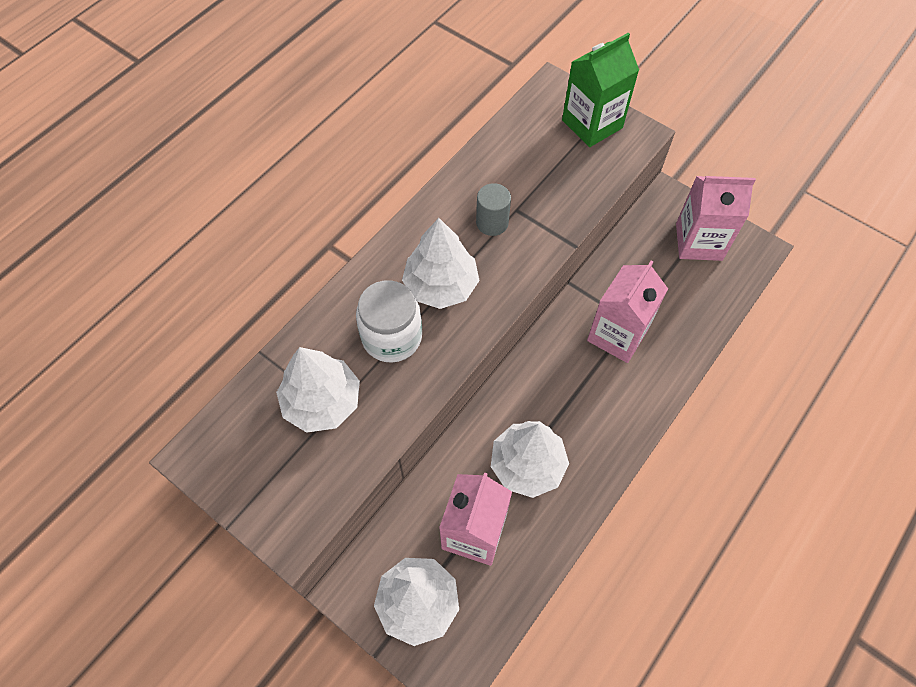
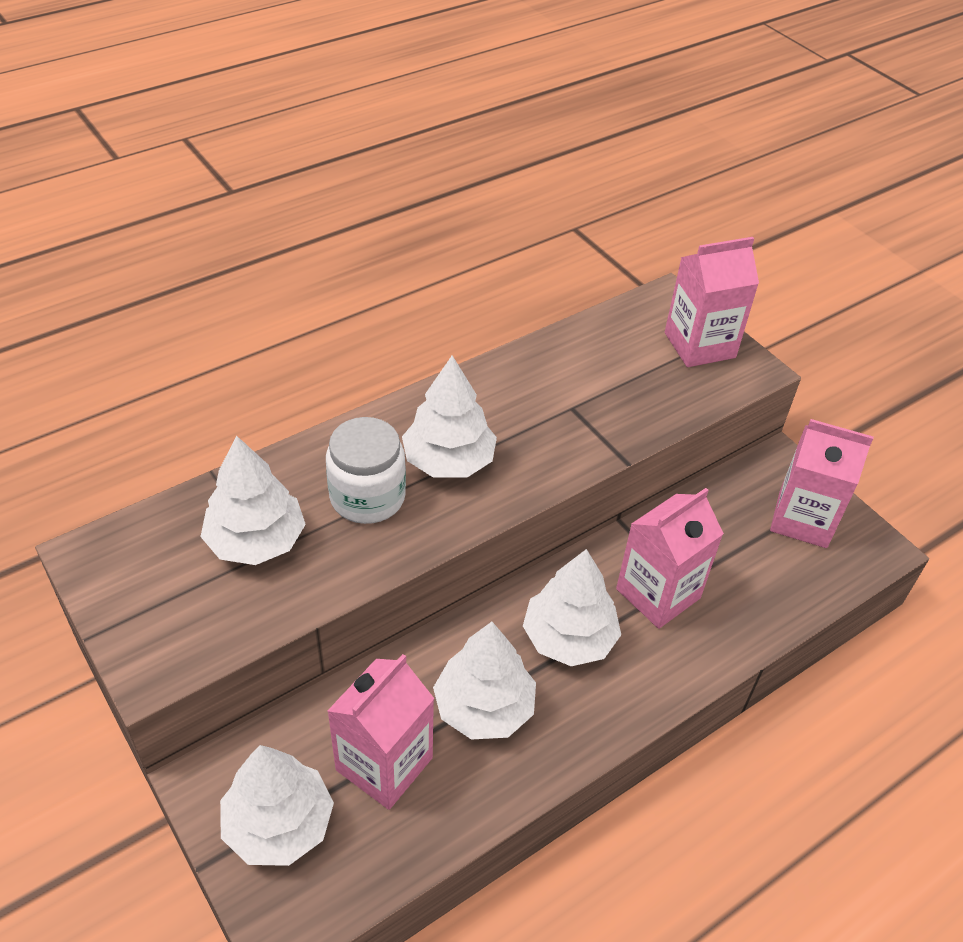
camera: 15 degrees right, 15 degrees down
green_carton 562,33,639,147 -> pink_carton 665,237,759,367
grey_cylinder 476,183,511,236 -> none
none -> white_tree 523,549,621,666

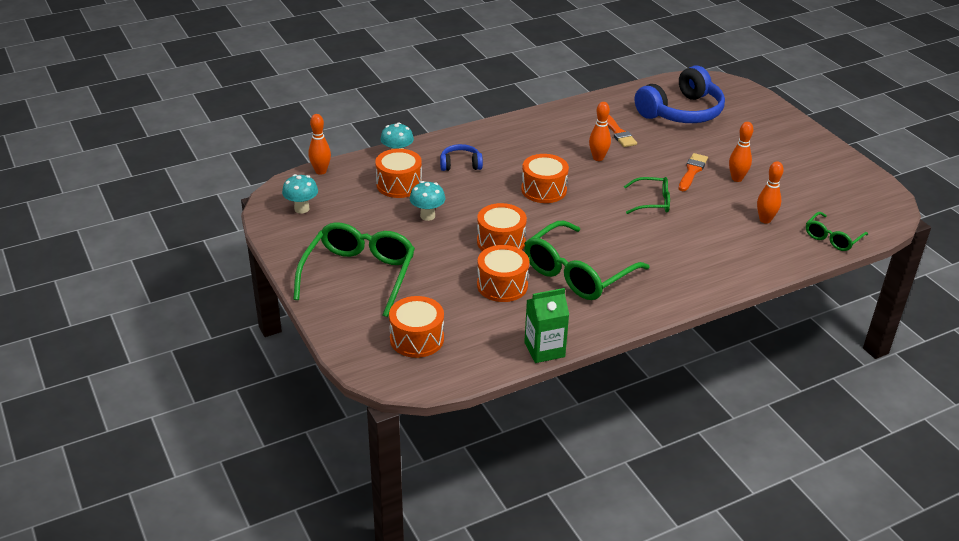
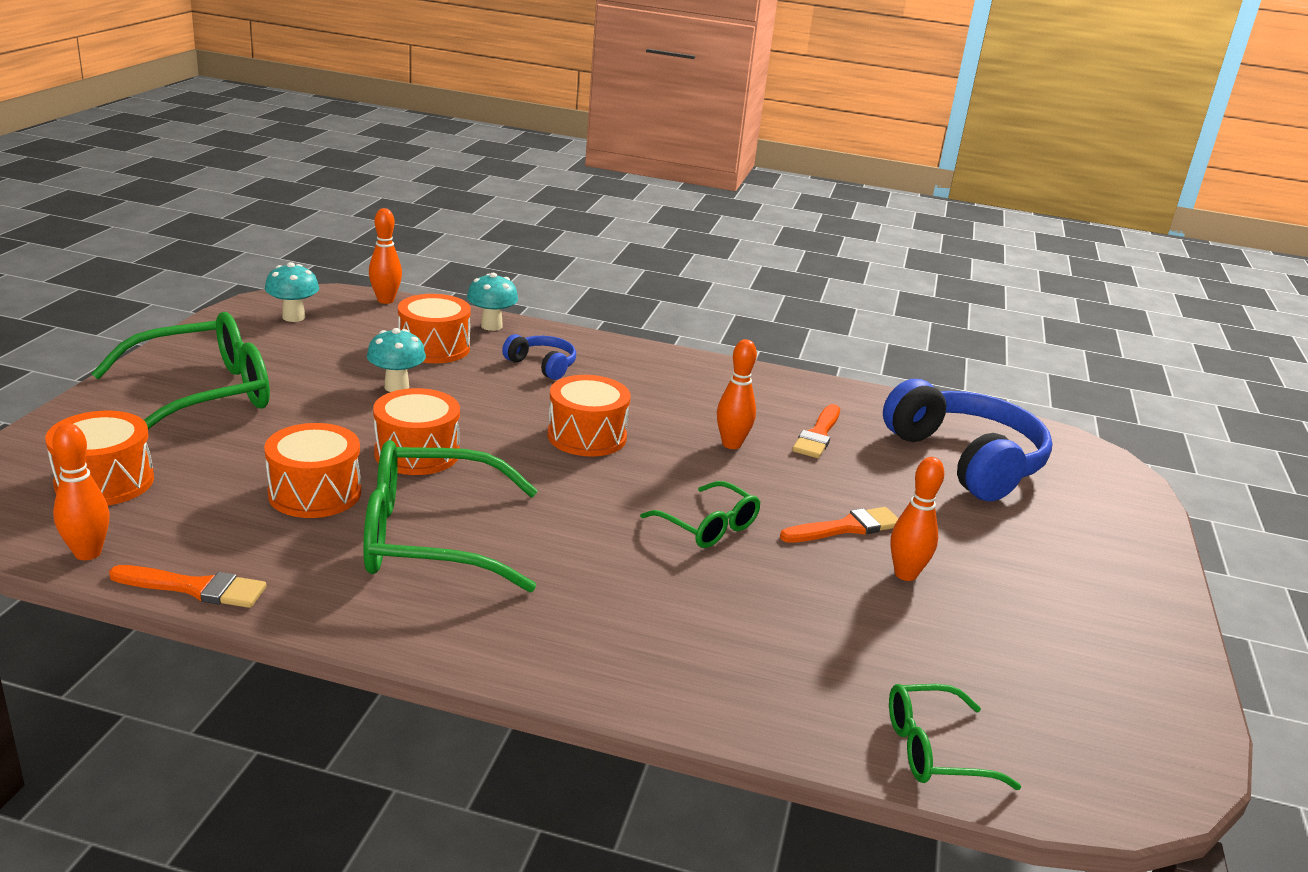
camera: 40 degrees right, 10 degrees down
blue_headphones 635,66,725,123 -> blue_headphones 883,379,1052,501, 120 degrees counterclockwise
orange_bowling_pin 757,161,784,224 -> orange_bowling_pin 52,424,110,560, moved
green_carton 524,288,569,363 -> orange_brush 109,565,267,608

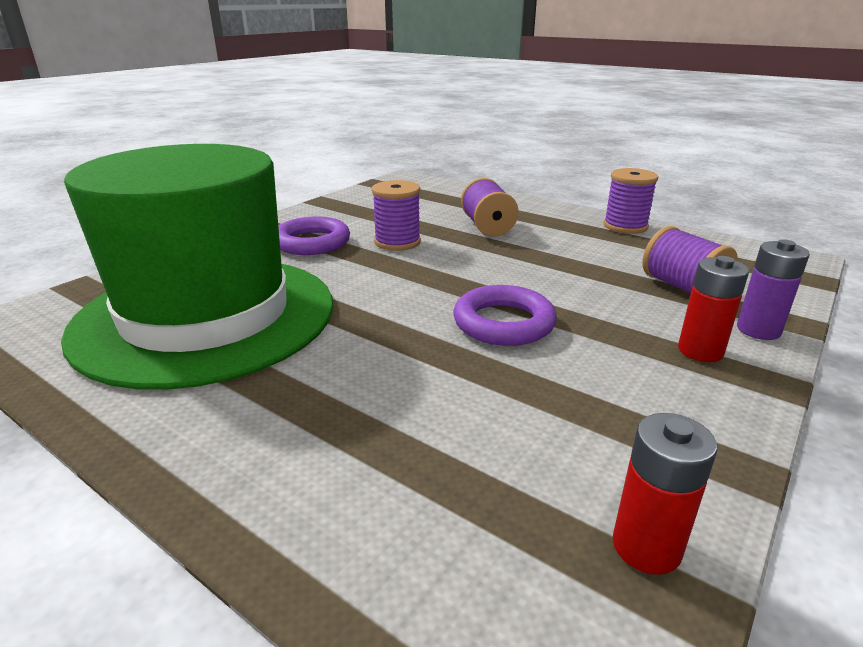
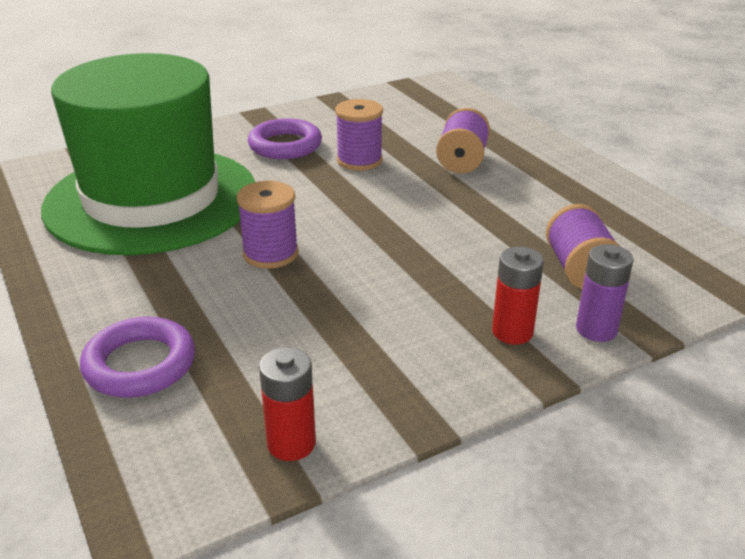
camera: 25 degrees right, 5 degrees up
purple_spool 604,168,658,234 -> purple_spool 237,181,299,269, moved
purple_ring 453,285,557,346 -> purple_ring 80,317,195,398, moved

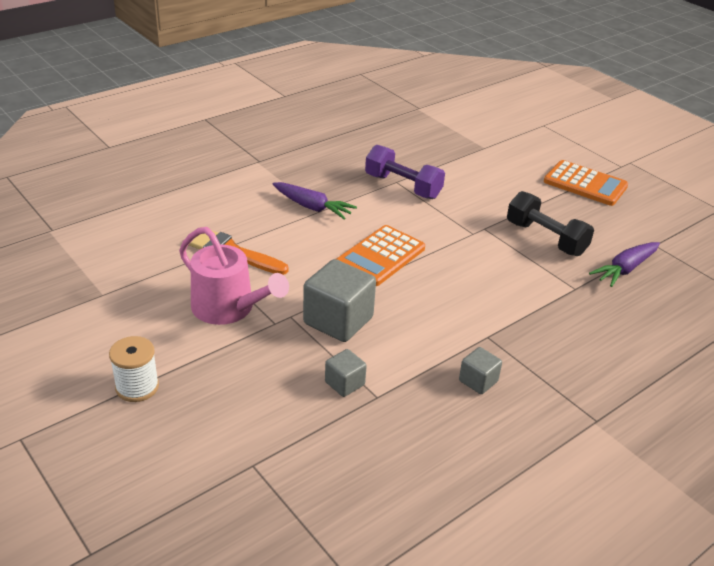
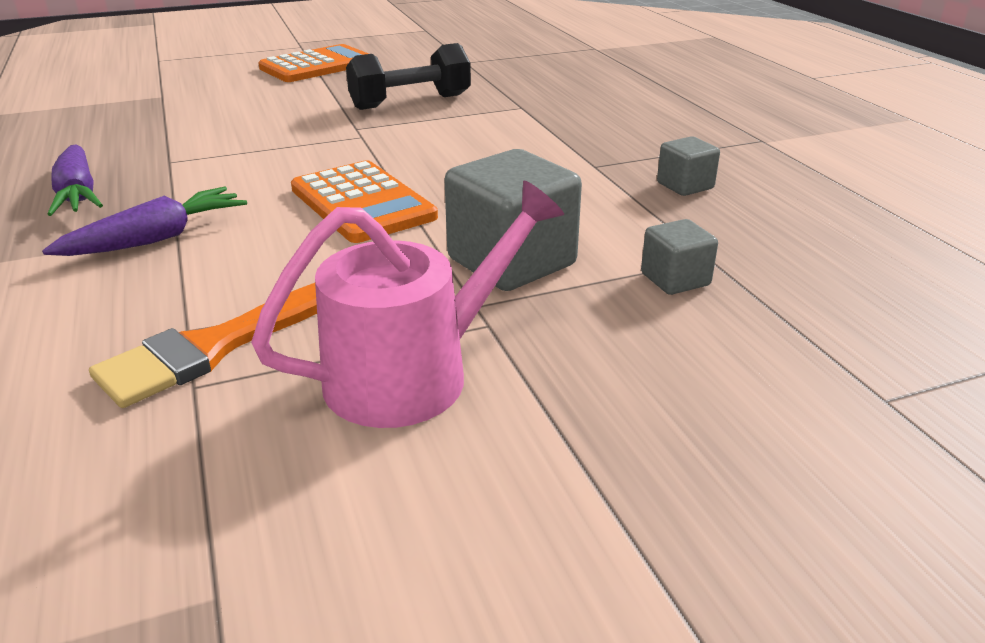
camera: 70 degrees left, 5 degrees down
purple_dumbbell 365,145,445,199 -> none
purple_carrot 589,242,660,287 -> purple_carrot 47,145,103,216, moved
white_spool 109,336,159,402 -> none

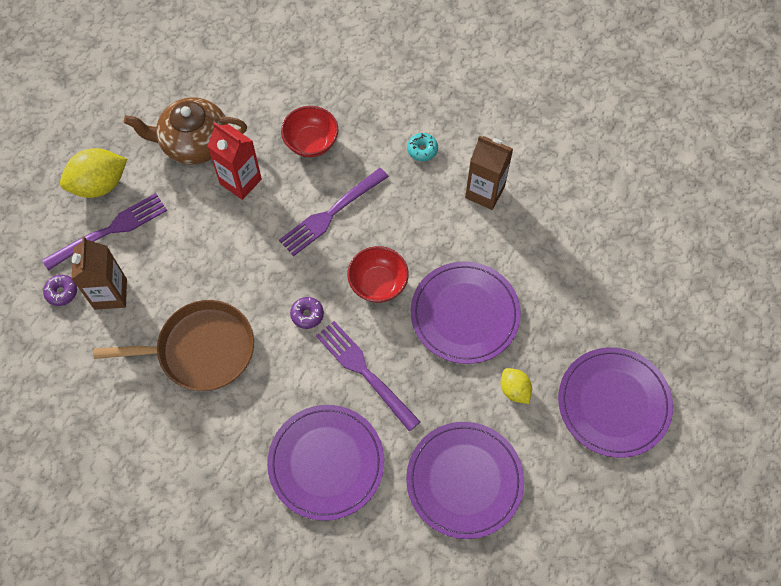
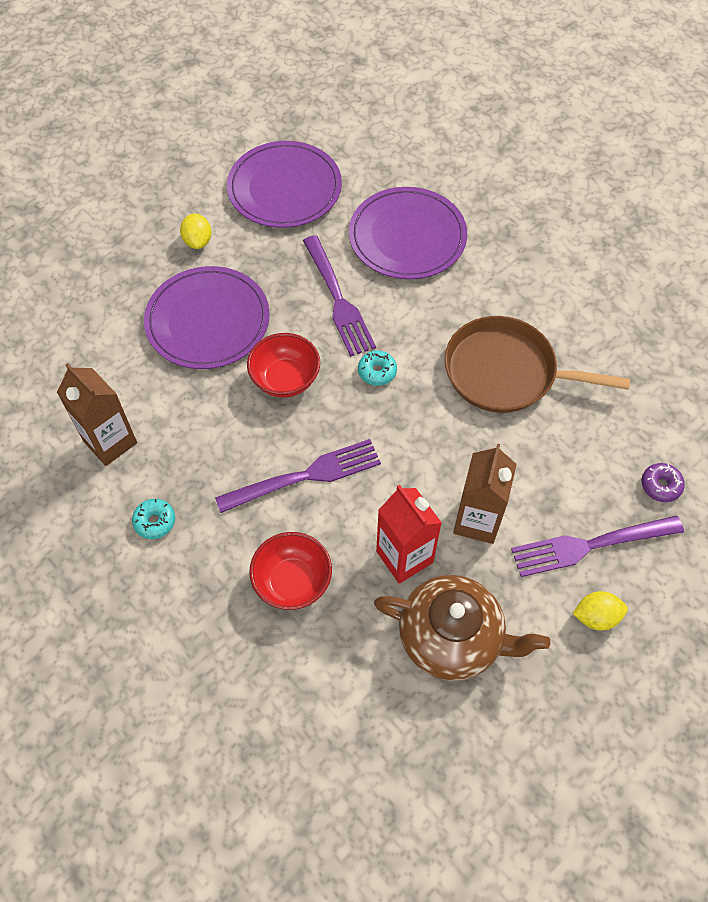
camera: 160 degrees left, 5 degrees down
yellow_lemon 60,148,127,198 -> yellow_lemon 572,591,628,630, x0.56
brown_carton 71,237,127,310 -> brown_carton 453,443,517,544, moved
purple_donut 290,297,324,329 -> turquoise_donut 358,351,397,386
purple_plate 558,347,673,458 -> none

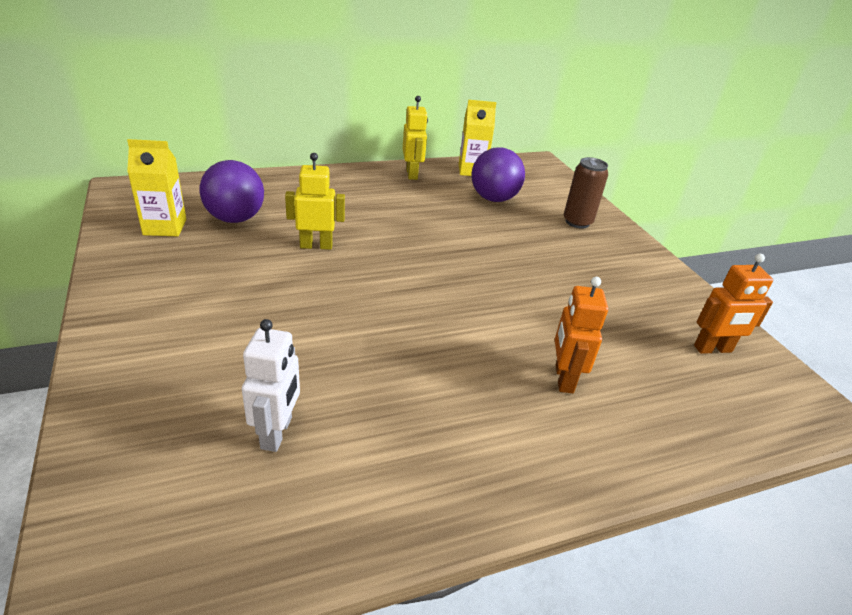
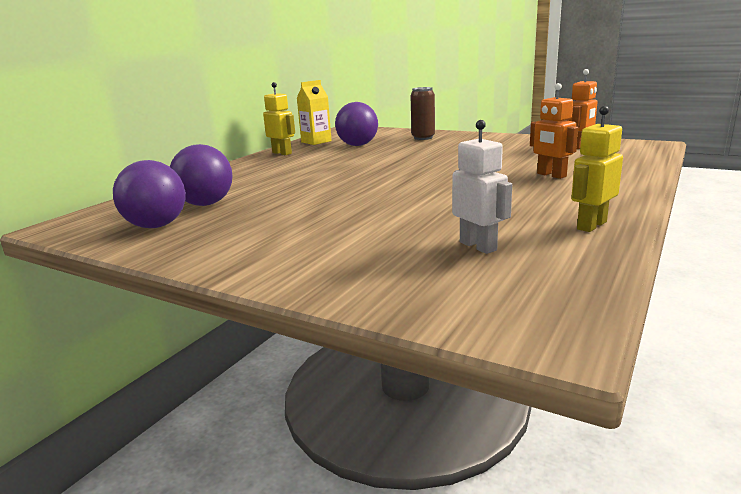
camera: 35 degrees left, 15 degrees down
yellow_carton 127,139,186,236 -> purple_ball 113,160,186,228
yellow_robot 285,153,345,250 -> yellow_robot 571,106,623,232, moved

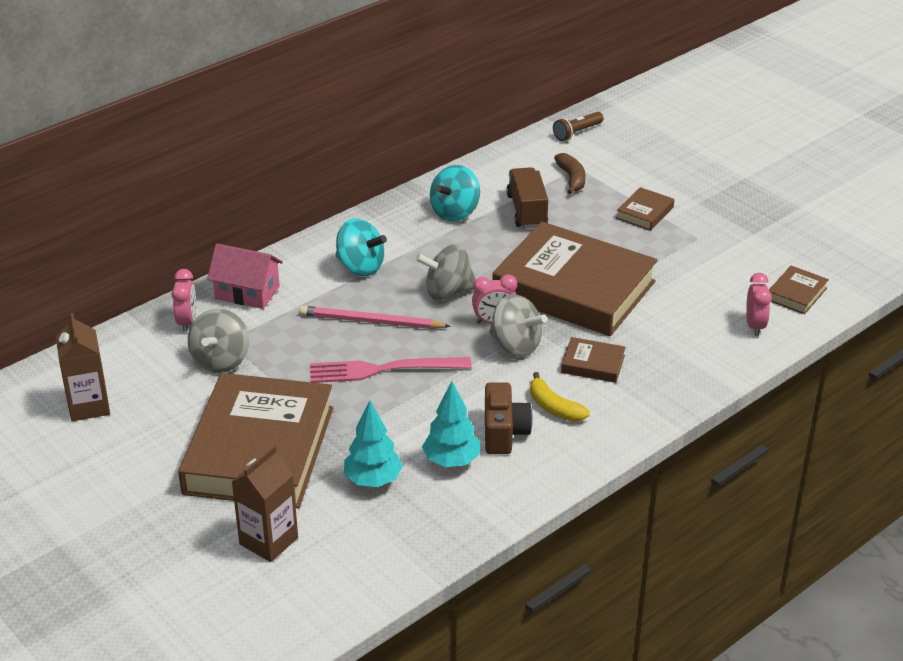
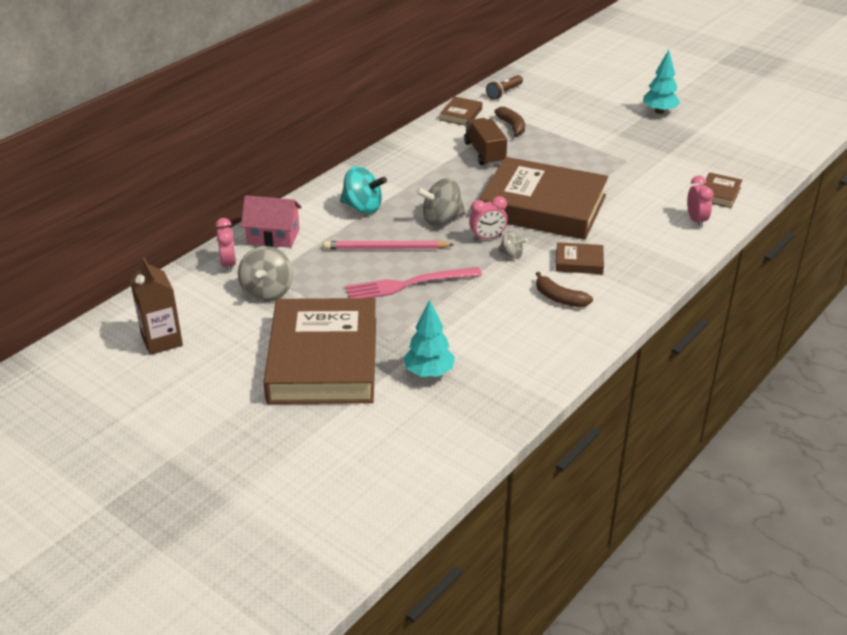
camera: 10 degrees left, 0 degrees up
turquoise_spinning_top 430,165,480,221 -> none
brown_book 616,187,674,231 -> brown_book 440,97,482,125, moved
grey_spinning_top 489,294,547,357 -> grey_spinning_top 498,231,528,259, x0.55
yellow_banana 530,372,590,422 -> brown_banana 536,272,593,307
turquoise_tree 422,381,480,467 -> turquoise_tree 643,50,680,114, moved
brown_camera 485,382,533,454 -> none
brown_carton 232,445,298,562 -> none

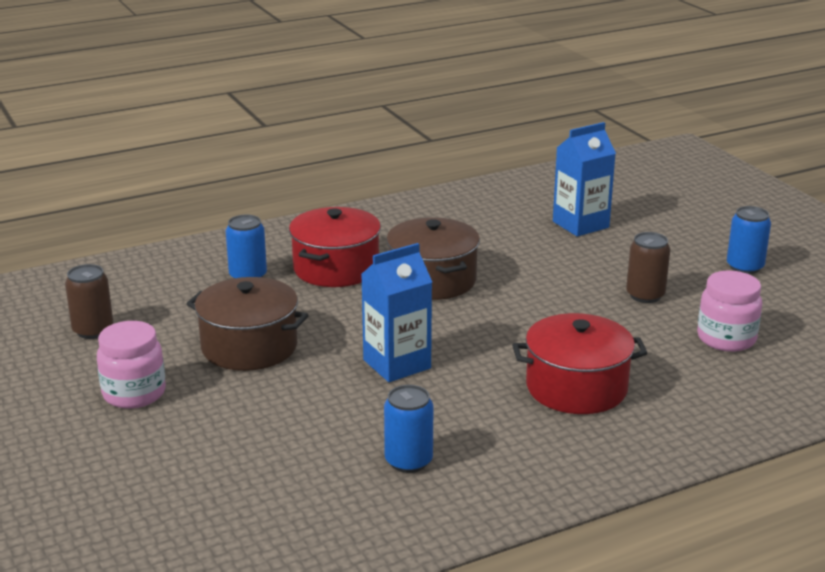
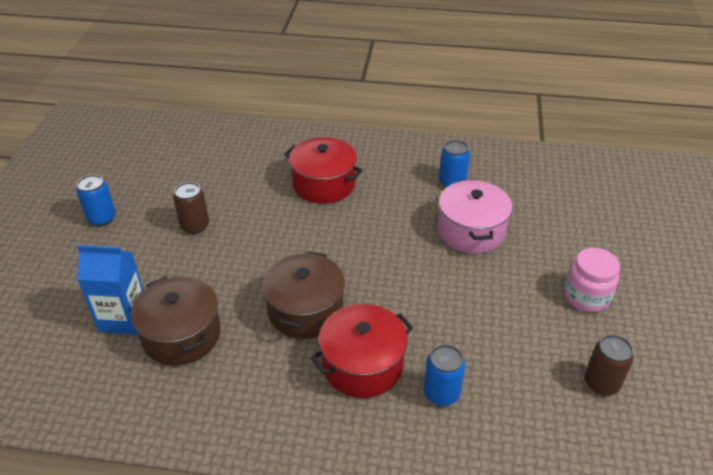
camera: 145 degrees left, 15 degrees up
blue_carton 361,243,432,382 -> none
pink_jar 697,271,762,352 -> none
brown_pot 186,277,309,371 -> brown_pot 131,276,221,366, moved
none -> pink_pot 438,180,513,253

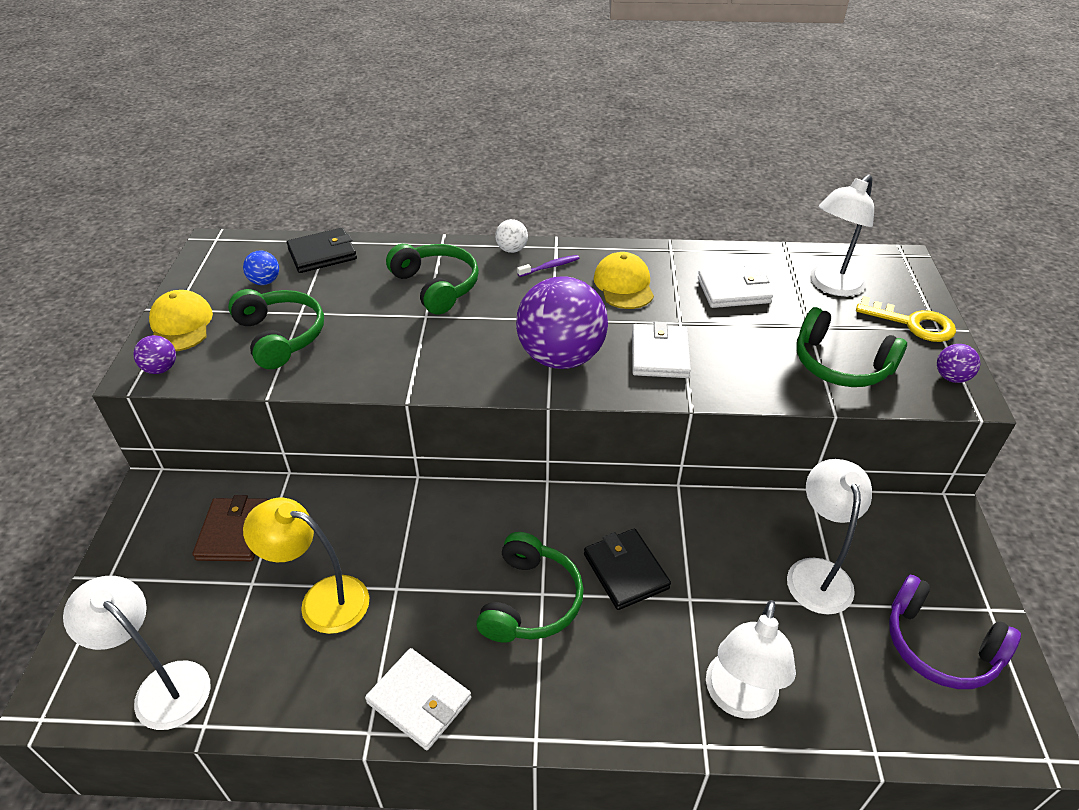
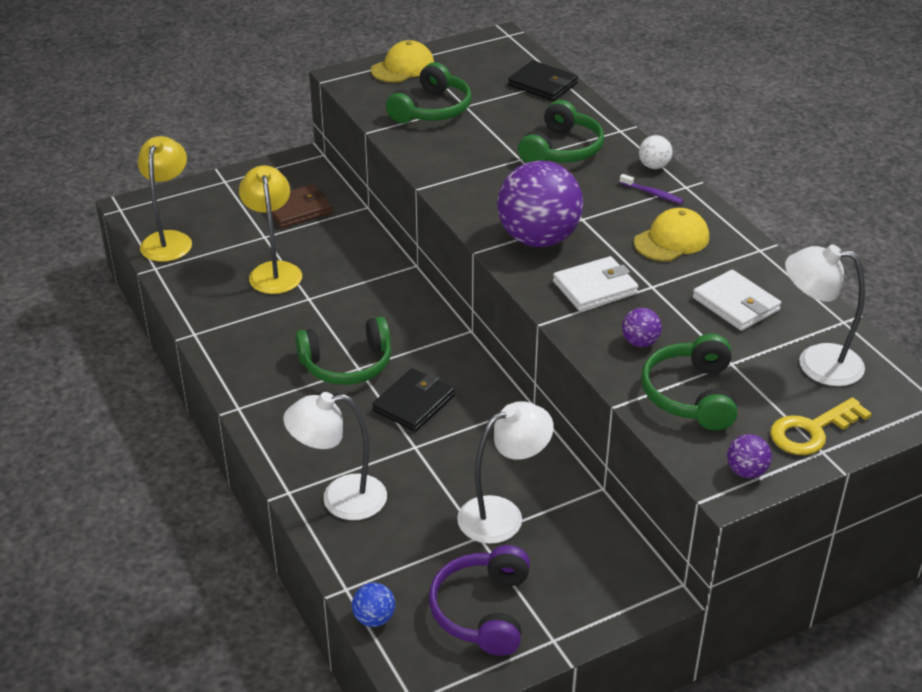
camera: 60 degrees right, 5 degrees down
blue_ball 243,250,279,285 -> blue_ball 352,583,396,627, moved
yellow_key 856,296,956,342 -> yellow_key 770,397,872,455, 60 degrees clockwise
purple_ball 133,335,176,374 -> purple_ball 622,308,662,347, moved
white_lamp 63,576,210,730 -> yellow_lamp 138,136,192,262
white_wallet 365,648,471,750 -> none

